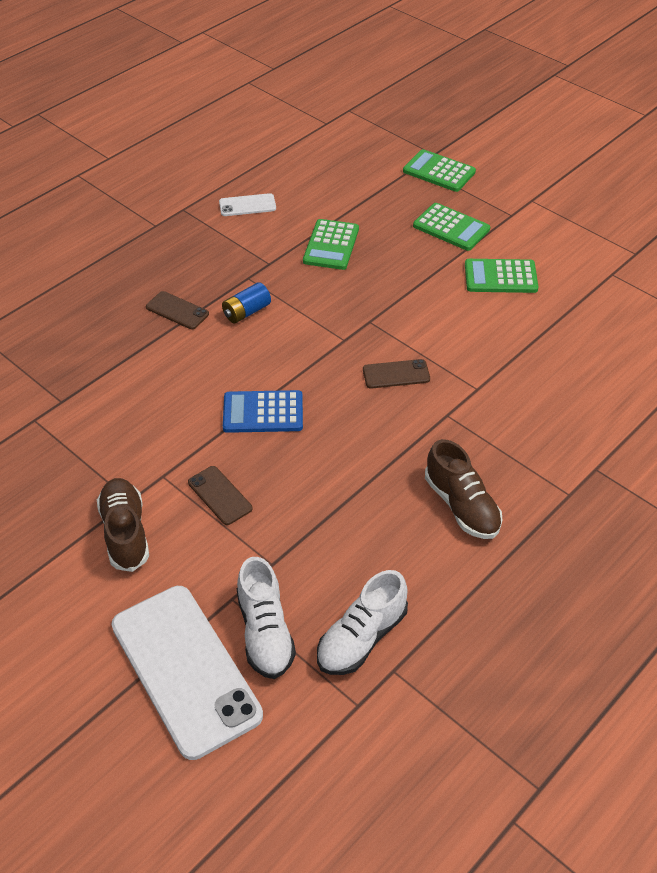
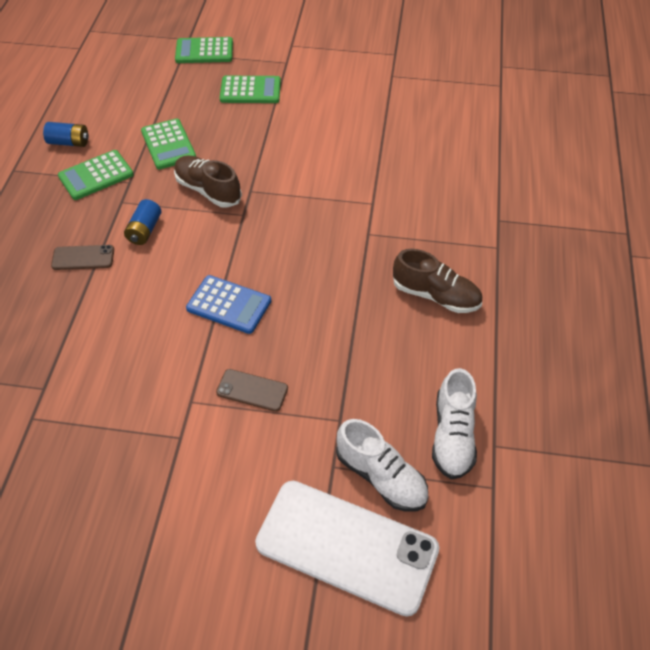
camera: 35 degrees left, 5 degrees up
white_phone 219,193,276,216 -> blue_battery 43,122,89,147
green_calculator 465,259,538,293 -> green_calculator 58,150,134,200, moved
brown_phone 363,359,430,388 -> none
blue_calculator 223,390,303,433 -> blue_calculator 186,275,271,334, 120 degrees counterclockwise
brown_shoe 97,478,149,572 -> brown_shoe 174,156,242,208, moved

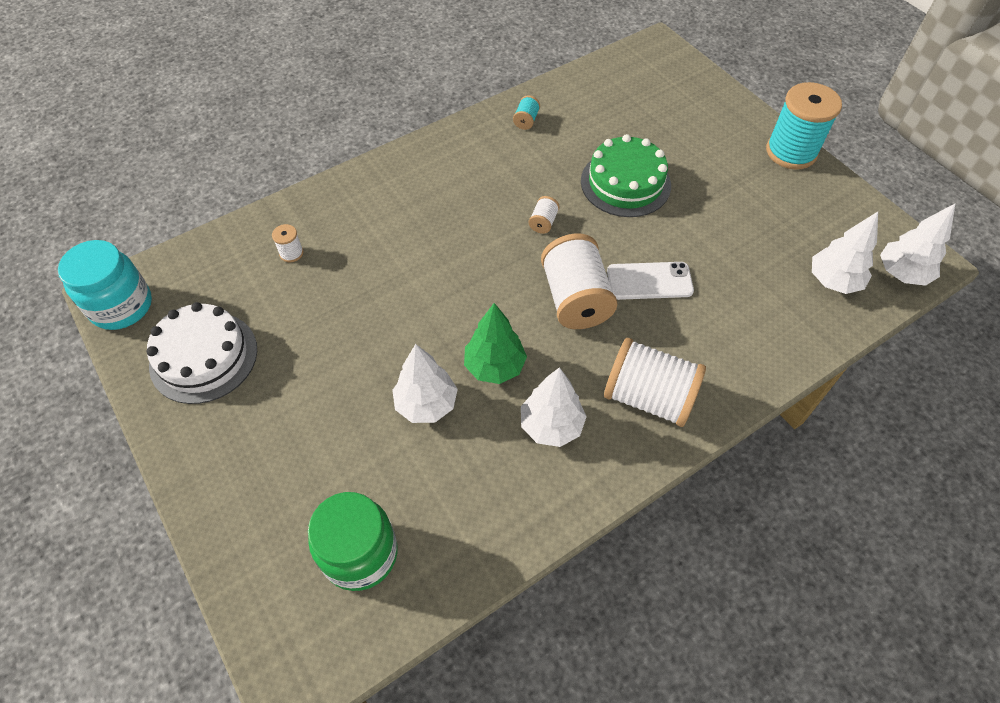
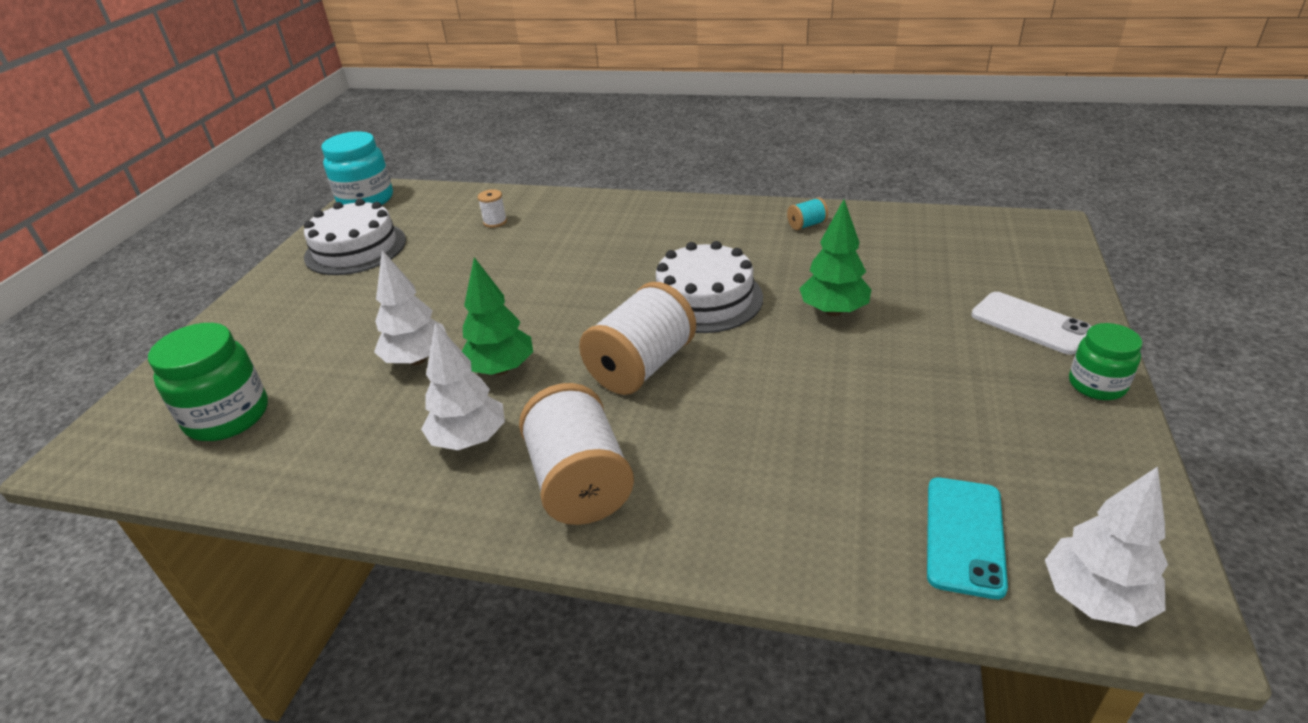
camera: 50 degrees right, 20 degrees down
turquoise_spool 766,82,842,169 -> green_jar 1069,323,1142,400
green_cake 581,134,671,217 -> green_tree 799,199,871,316
white_spool 529,196,560,234 -> white_cake 656,241,763,333
white_tree 812,212,878,294 -> turquoise_phone 927,478,1008,599
white_phone 607,262,694,300 -> white_phone 971,292,1092,355, moved

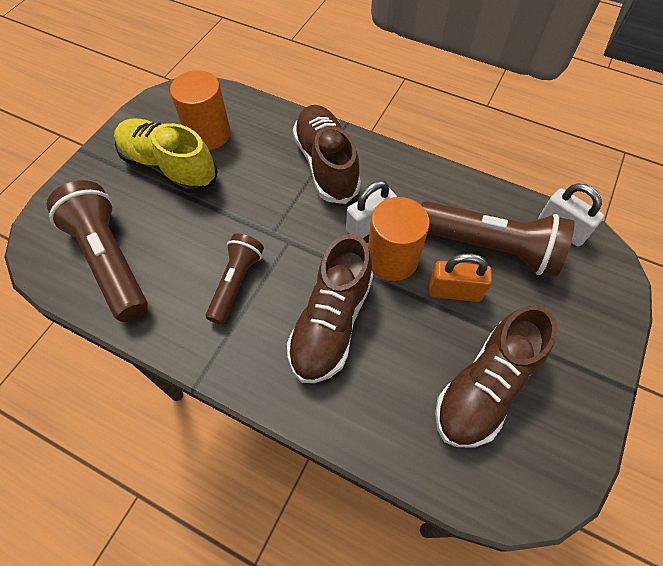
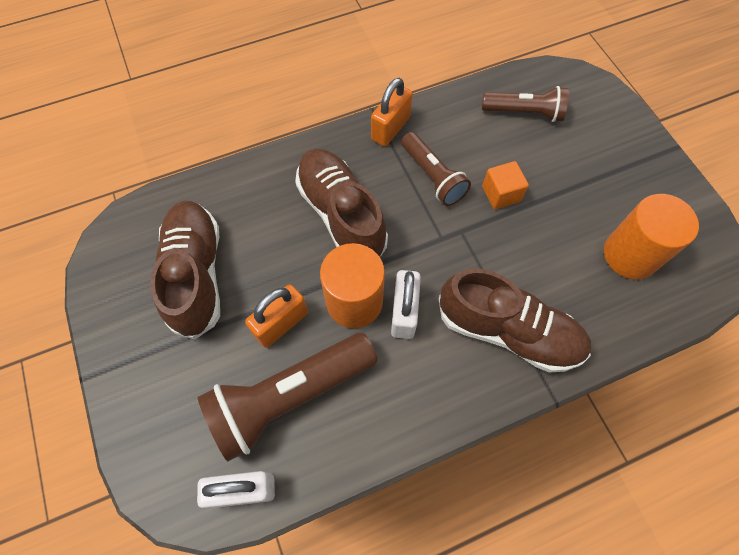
camera: 130 degrees right, 5 degrees up
yellow_shoe 114,119,218,193 -> none
brown_flashlight 47,180,148,322 -> brown_flashlight 482,86,569,122, x0.60
none -> orange_padlock 371,78,413,146
none -> orange_cube 482,161,529,209

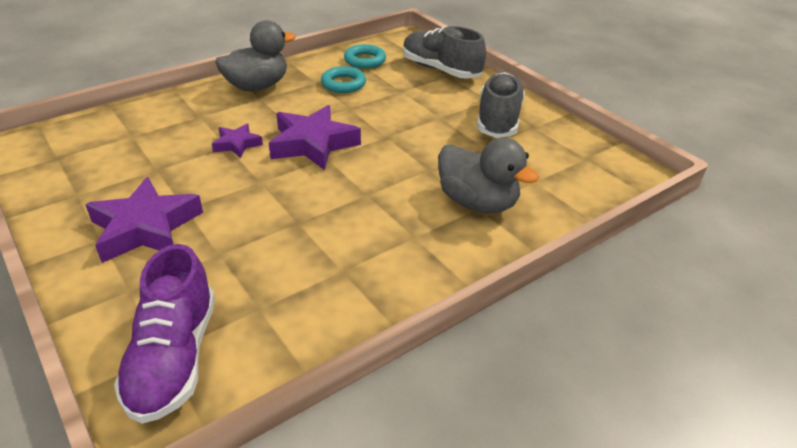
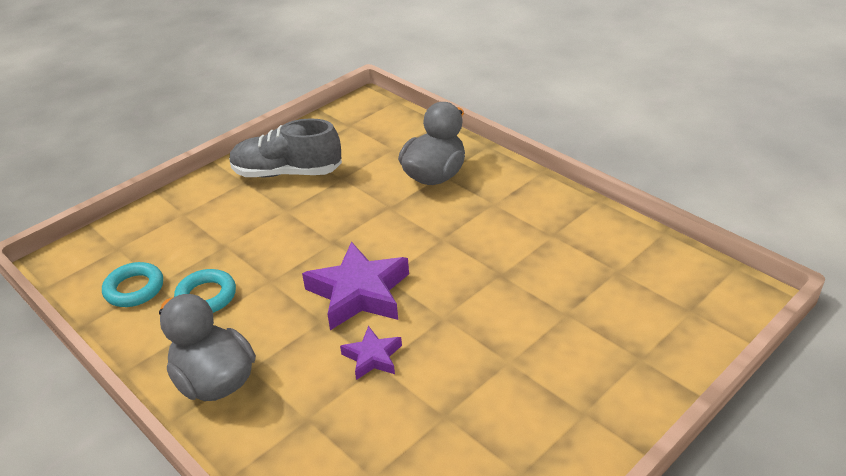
camera: 95 degrees left, 0 degrees up
grey_shoe 403,26,486,79 -> none
purple_star 85,177,203,263 -> none
purple_shoe 114,244,215,424 -> none

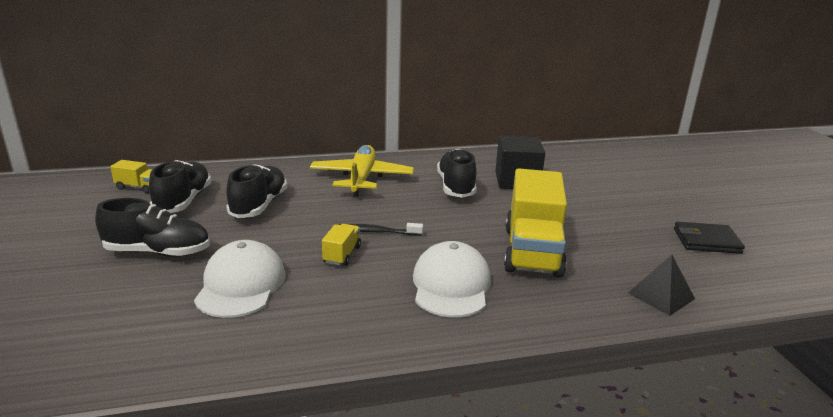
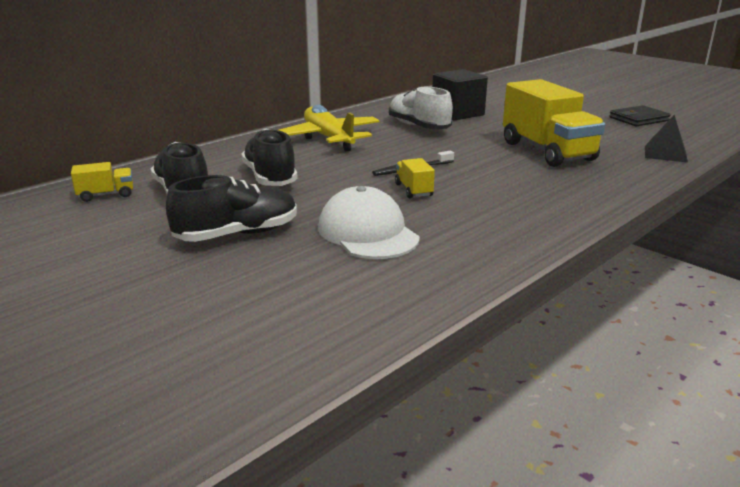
camera: 30 degrees left, 0 degrees up
black_shoe 437,149,477,198 -> white_shoe 389,86,453,129
white_cap 413,241,491,317 -> none

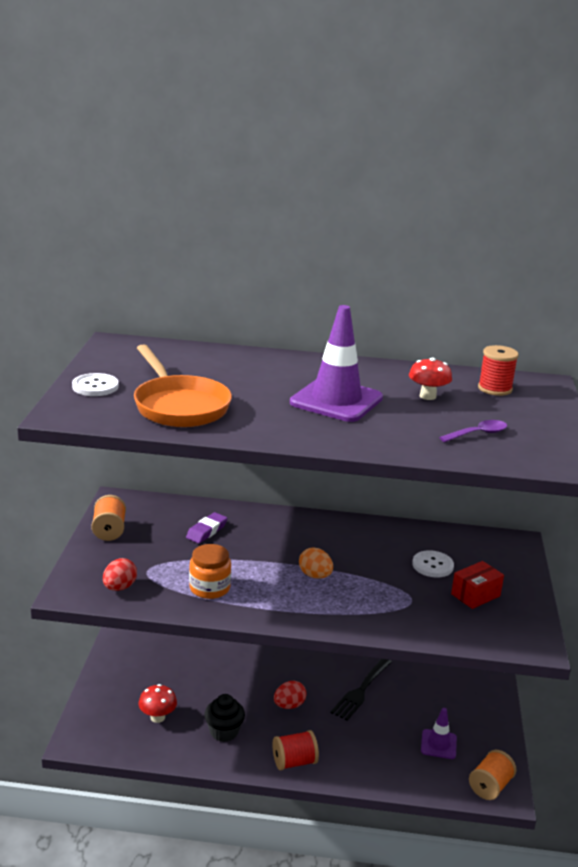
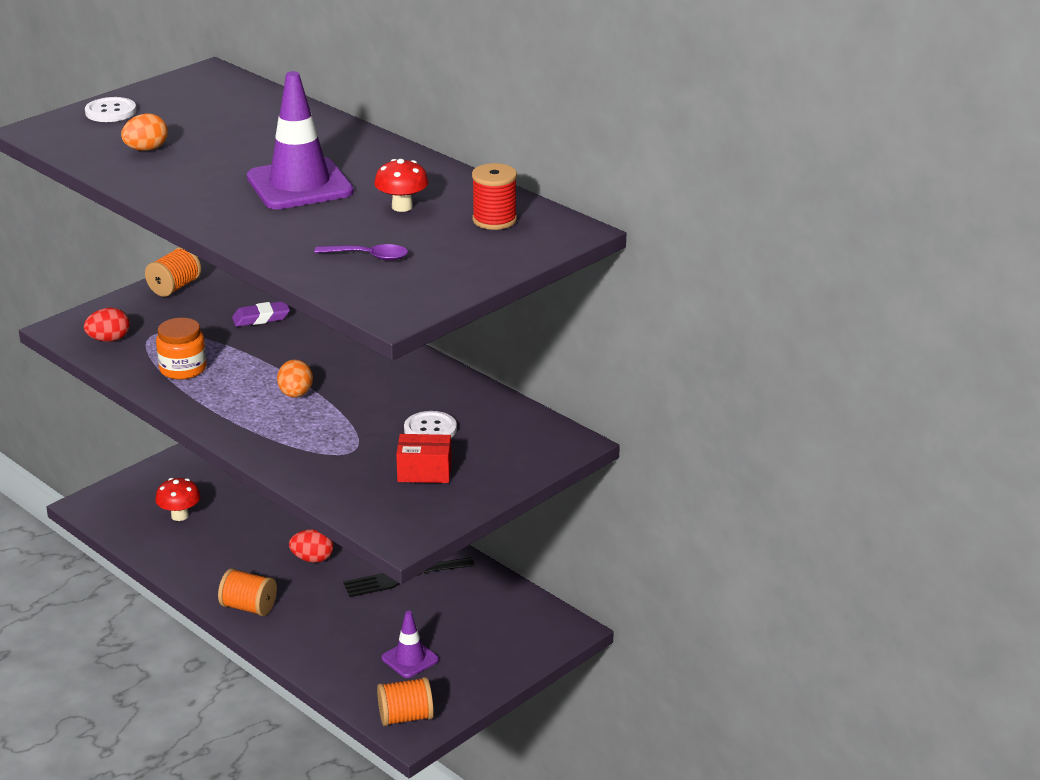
camera: 40 degrees right, 5 degrees up
orange_pan 134,344,232,427 -> orange_egg 121,113,168,151
black_cupcake 204,694,245,742 -> none
red_spool 272,730,319,770 -> orange_spool 218,568,277,616

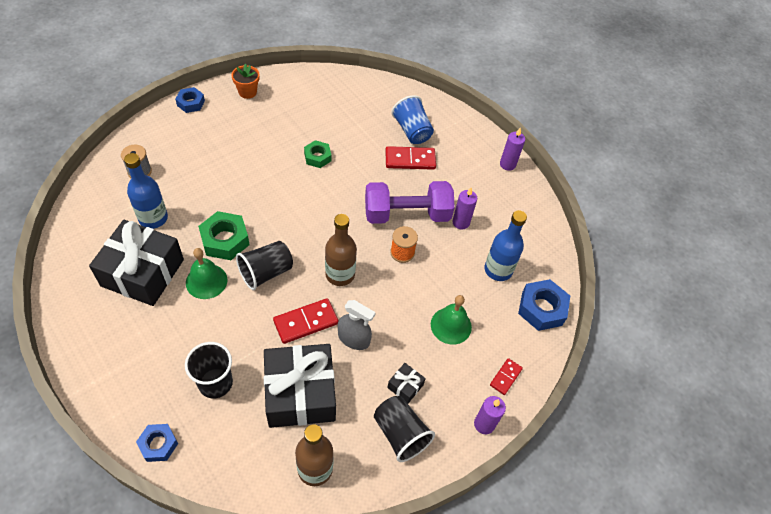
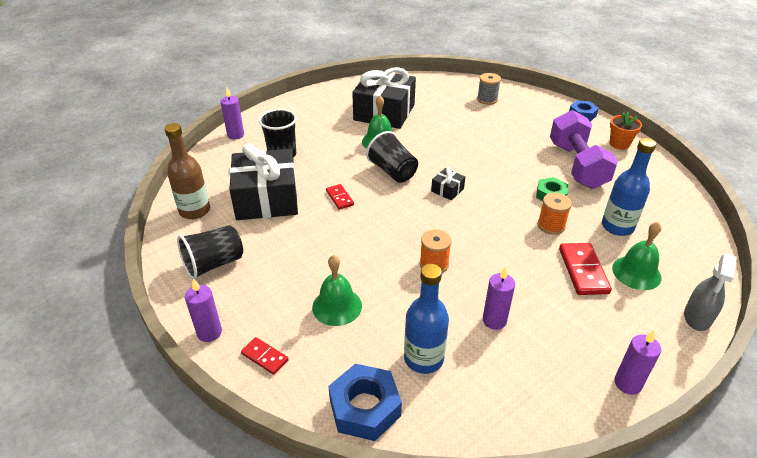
camera: 95 degrees right, 15 degrees down
blue_cup 391,95,434,144 -> green_bell 612,222,662,290
blue_bottle 124,153,168,229 -> blue_bottle 602,138,656,236, moved
purple_dumbbell 365,181,455,224 -> purple_dumbbell 550,110,618,189, moved
green_nut 198,211,250,260 -> none
brown_bottle 325,214,357,286 -> none
red_domino 273,298,338,344 -> red_domino 326,184,354,210, x0.59
grey_spray_bottle 338,300,376,350 -> grey_spray_bottle 684,254,737,331, moved
black_gift 387,363,426,404 -> black_gift 431,167,465,200, moved
blue_nut 136,424,178,462 -> purple_candle 220,87,244,140
none -> orange_spool 538,193,572,235

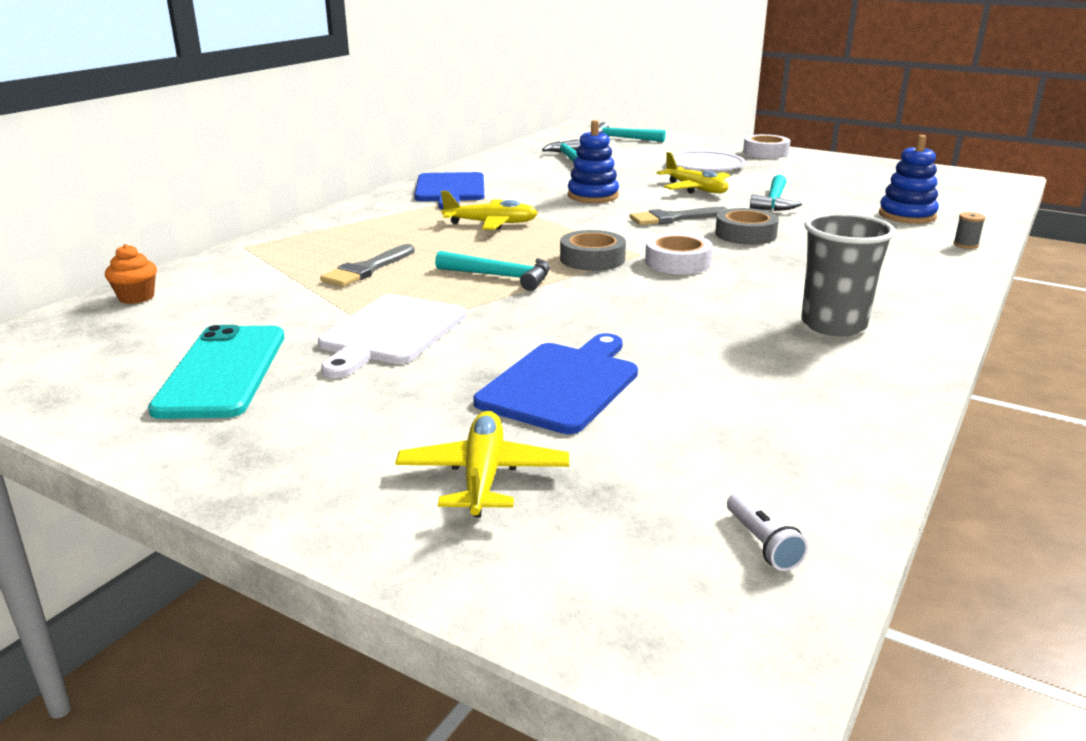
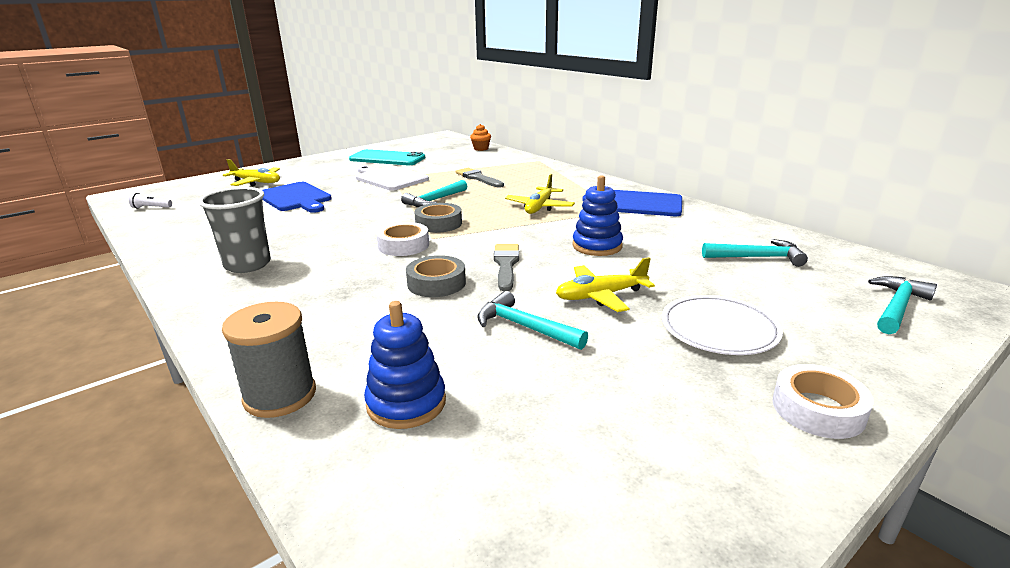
camera: 110 degrees right, 0 degrees up
grey_spool 953,212,985,249 -> grey_spool 222,302,316,418, x2.29

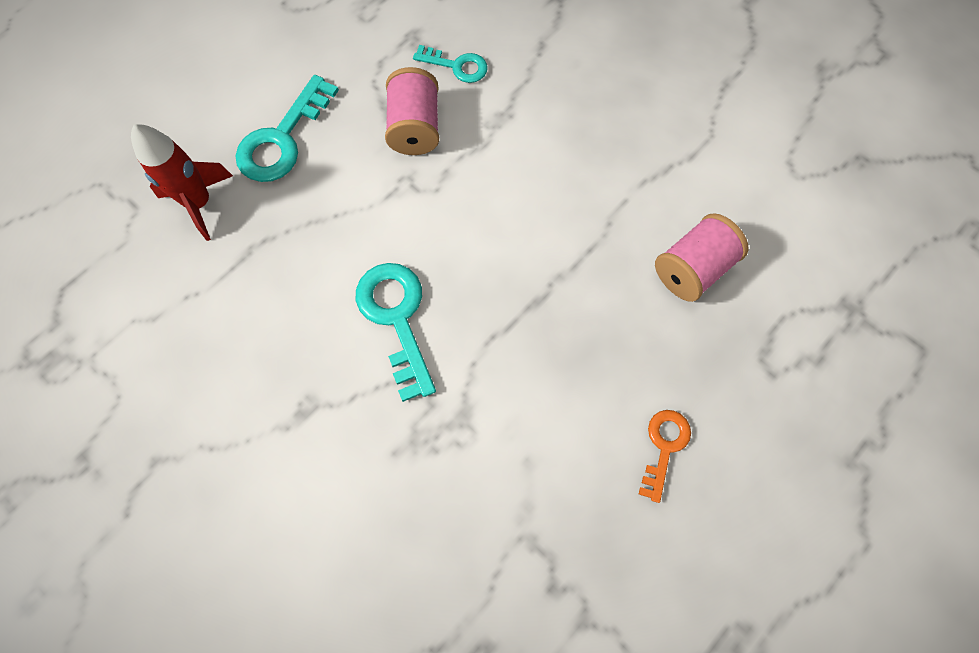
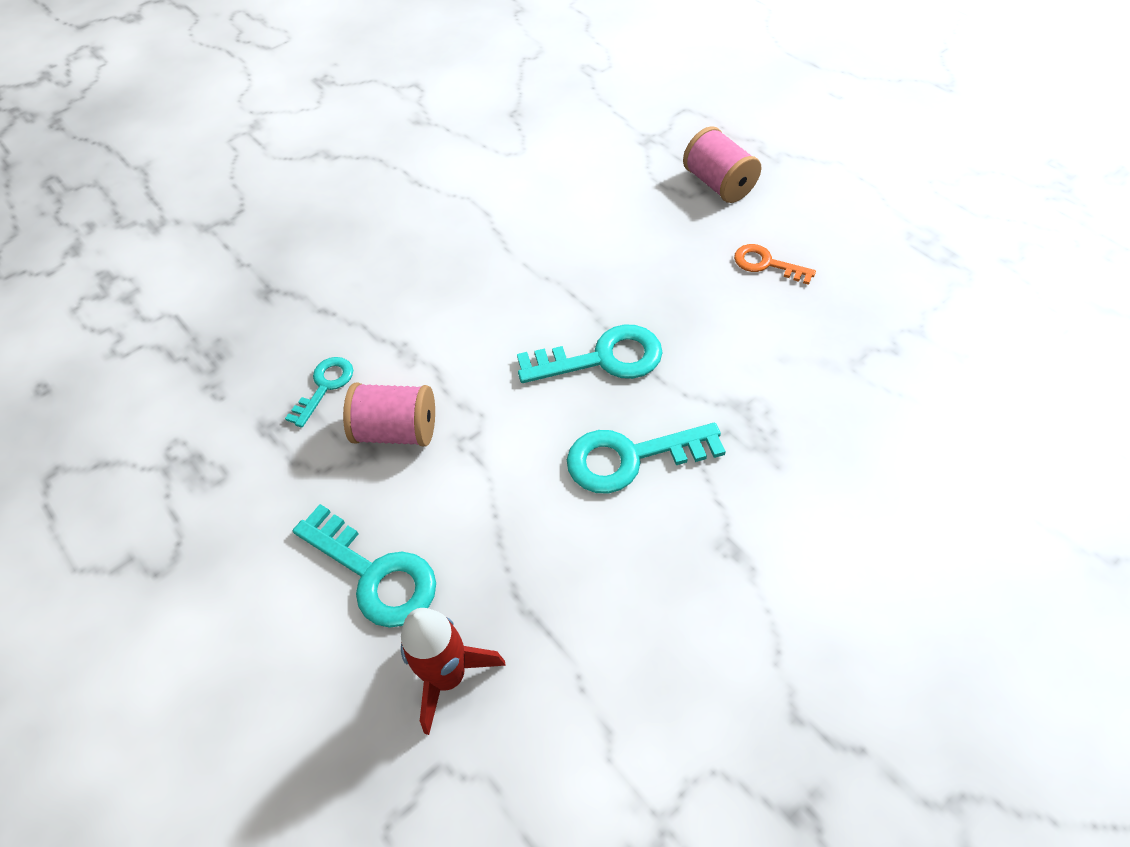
camera: 80 degrees left, 15 degrees down
pink_spool 655,213,749,302 -> pink_spool 683,126,761,203, moved
none -> turquoise_key 517,324,663,383

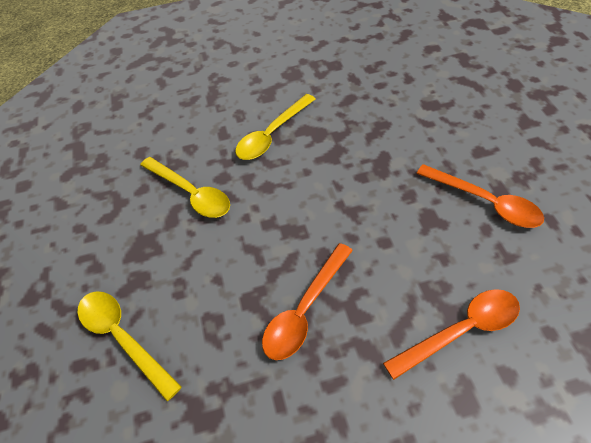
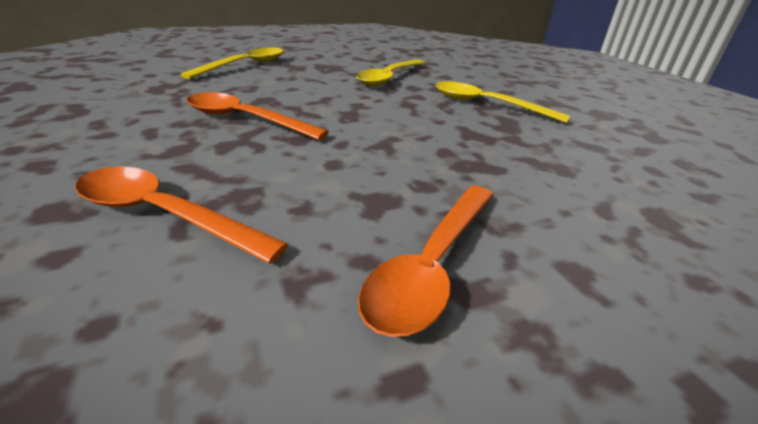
camera: 75 degrees right, 20 degrees down
orange_spoon 383,289,520,380 -> orange_spoon 75,167,288,264, 150 degrees clockwise

